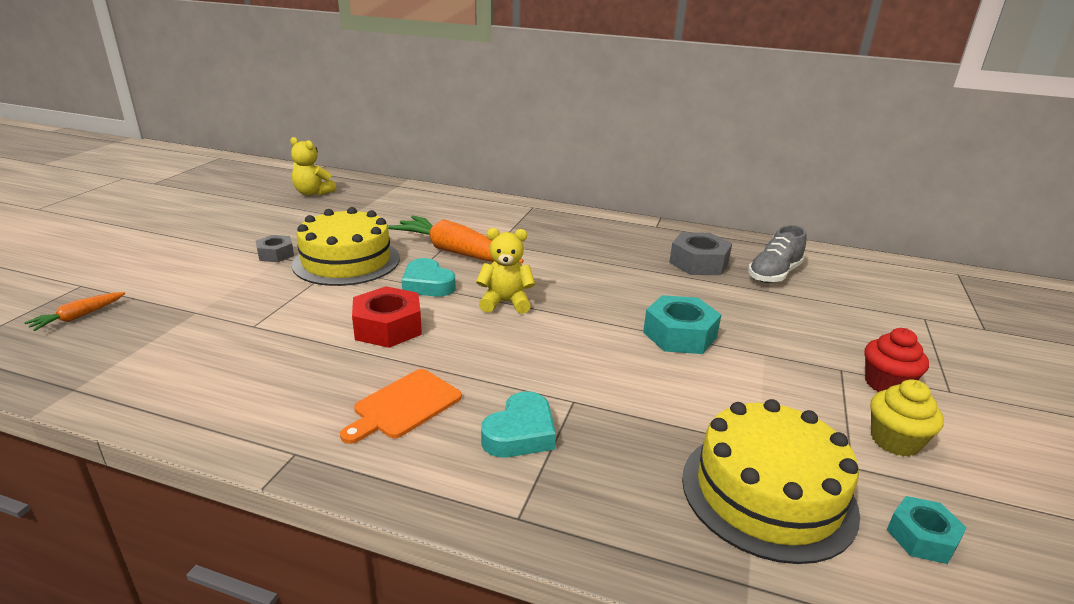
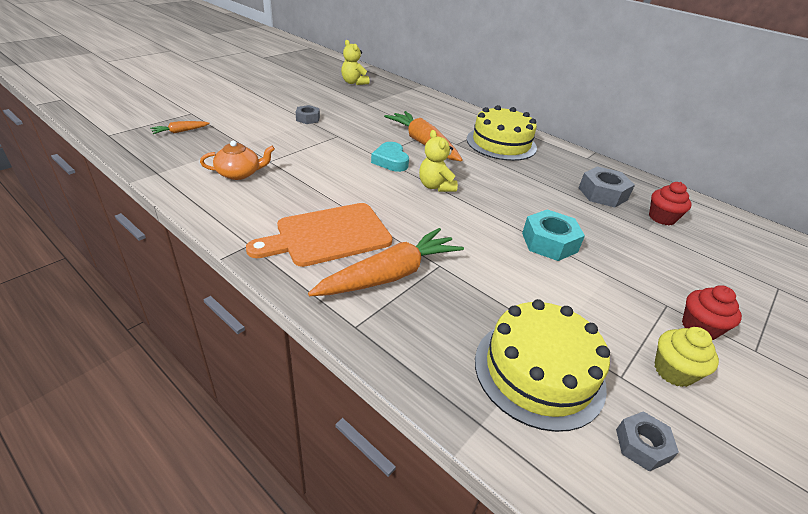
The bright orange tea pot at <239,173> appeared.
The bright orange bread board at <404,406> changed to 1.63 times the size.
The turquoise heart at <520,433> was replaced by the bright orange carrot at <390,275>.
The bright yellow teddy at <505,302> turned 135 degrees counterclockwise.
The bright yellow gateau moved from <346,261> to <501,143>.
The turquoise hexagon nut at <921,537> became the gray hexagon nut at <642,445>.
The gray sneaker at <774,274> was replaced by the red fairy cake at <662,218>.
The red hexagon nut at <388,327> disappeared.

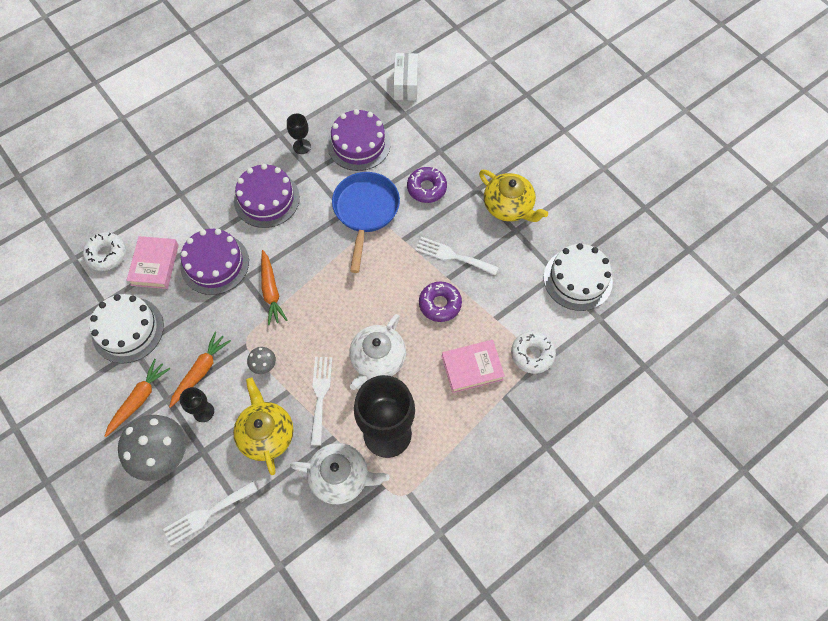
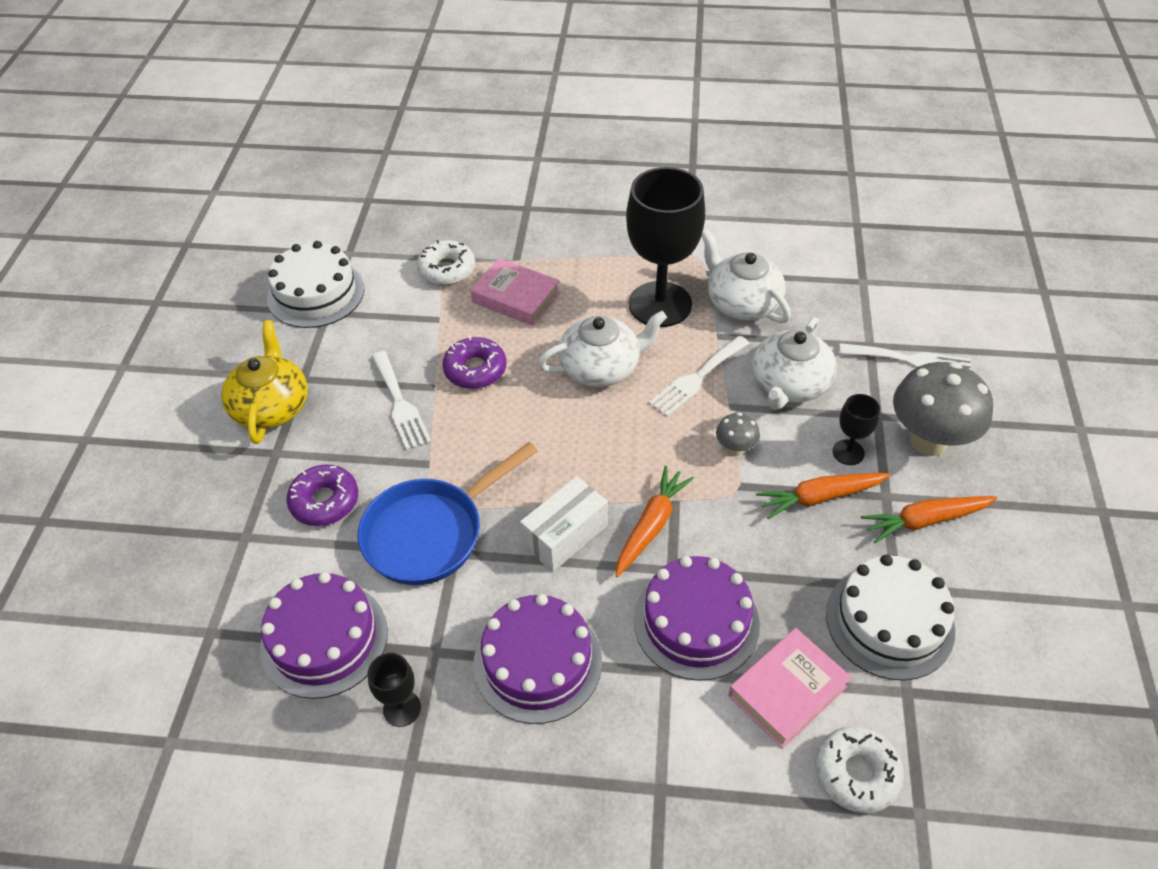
The white package moved from <406,84> to <565,535>.
The bright yellow tea pot at <266,434> became the white tea pot at <789,385>.

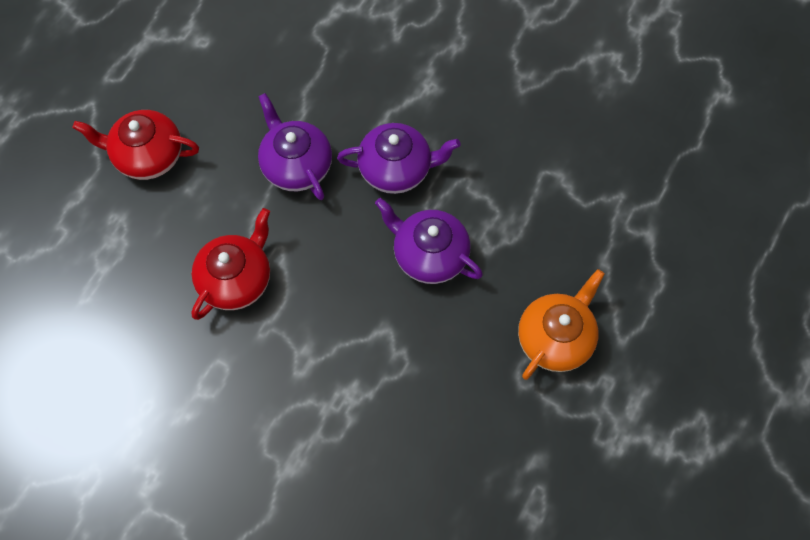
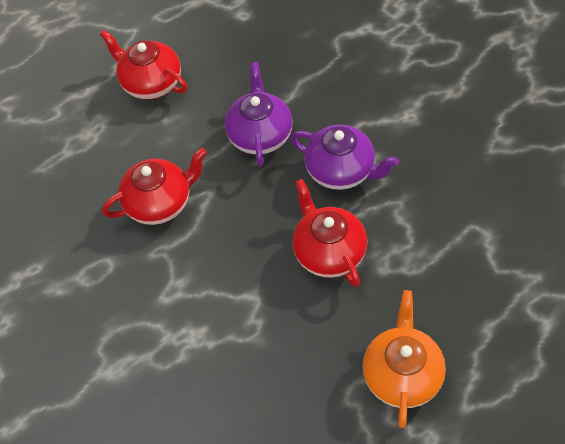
The violet tea pot at <429,255> became the red tea pot at <329,252>.
The bright orange tea pot at <555,338> turned 60 degrees counterclockwise.

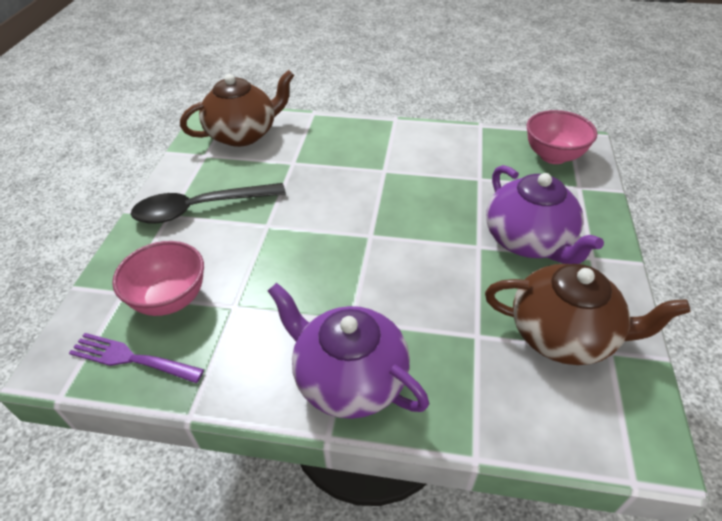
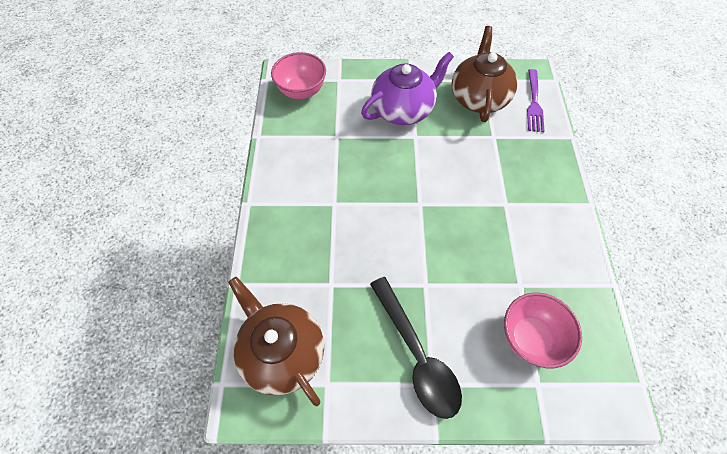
The violet fork moved from <131,358> to <534,103>.
The violet tea pot at <349,378> disappeared.

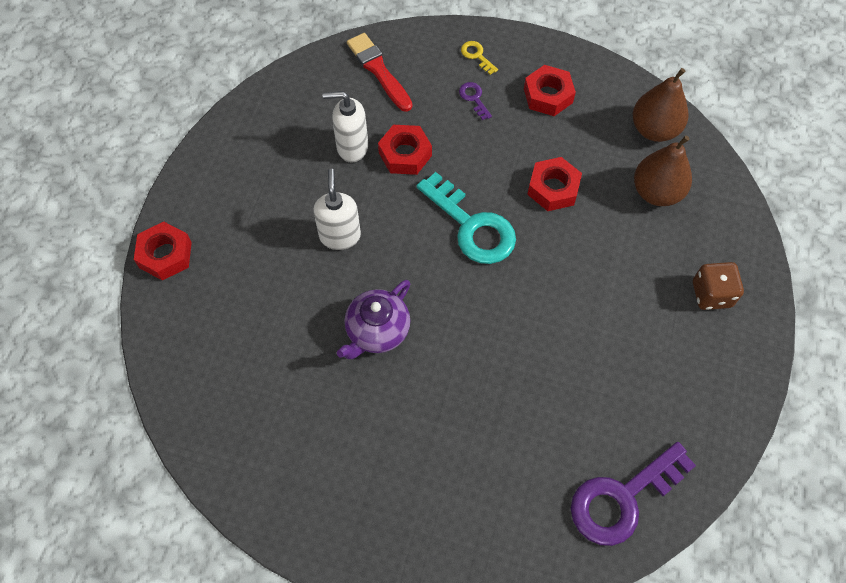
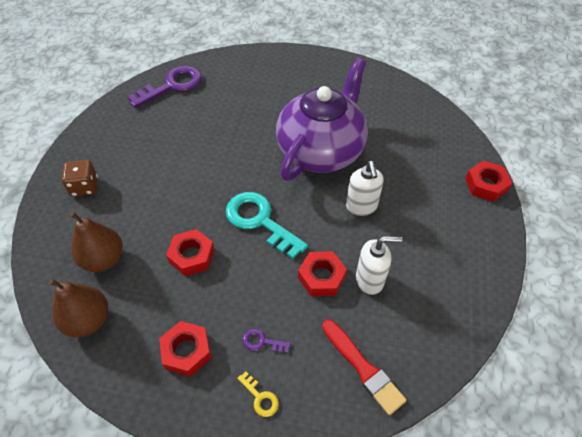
The violet key at <474,98> turned 135 degrees clockwise.
The violet tea pot at <377,331> changed to 2.02 times the size.

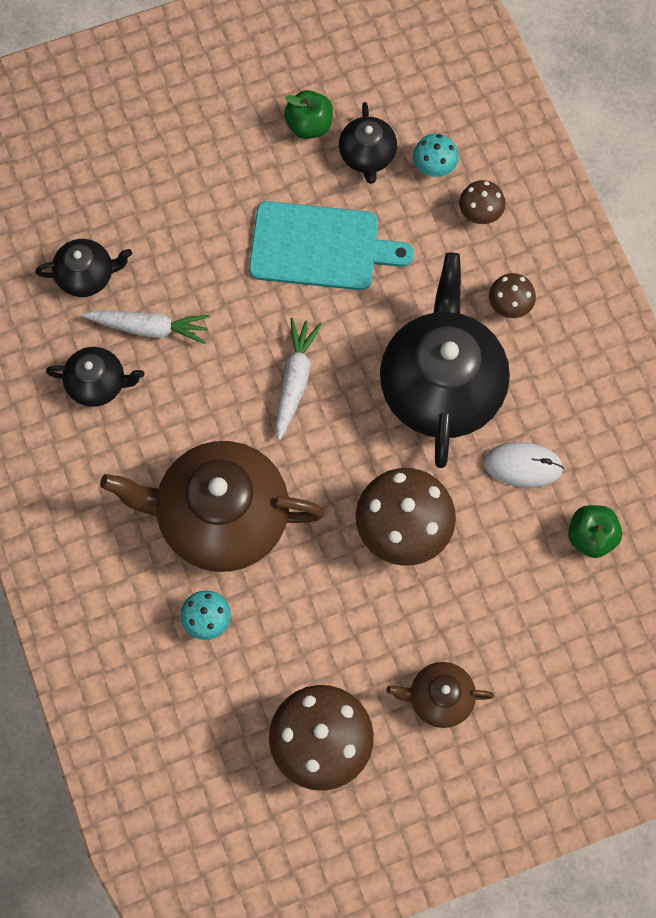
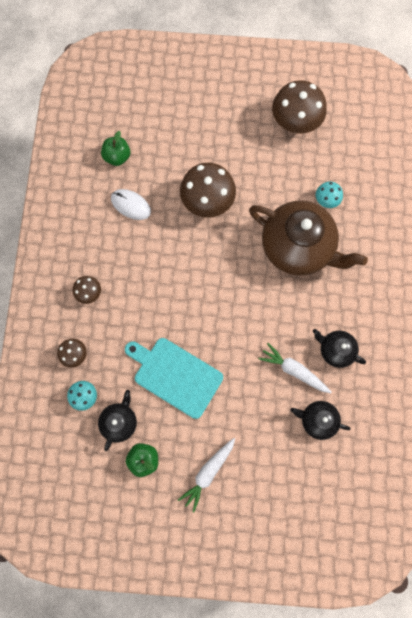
The white carrot moved from <295,380> to <208,473>.
The black tea pot at <441,386> disappeared.
The brown tea pot at <439,698> disappeared.

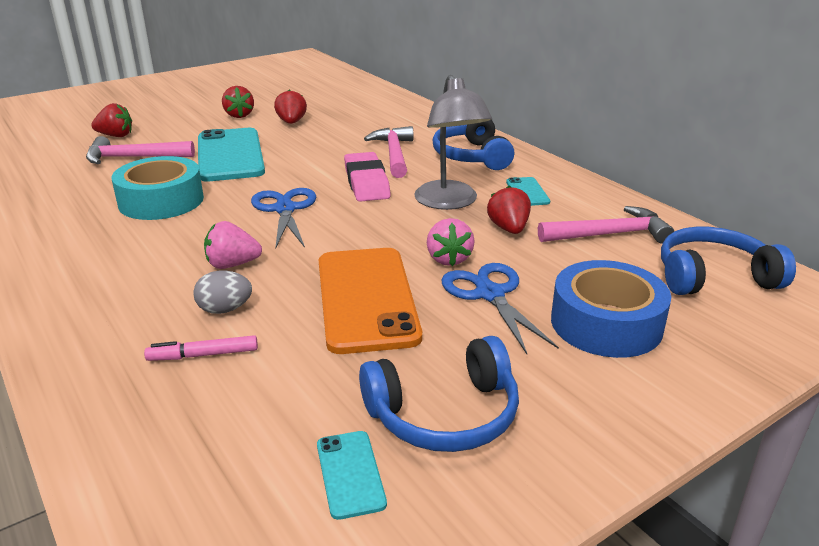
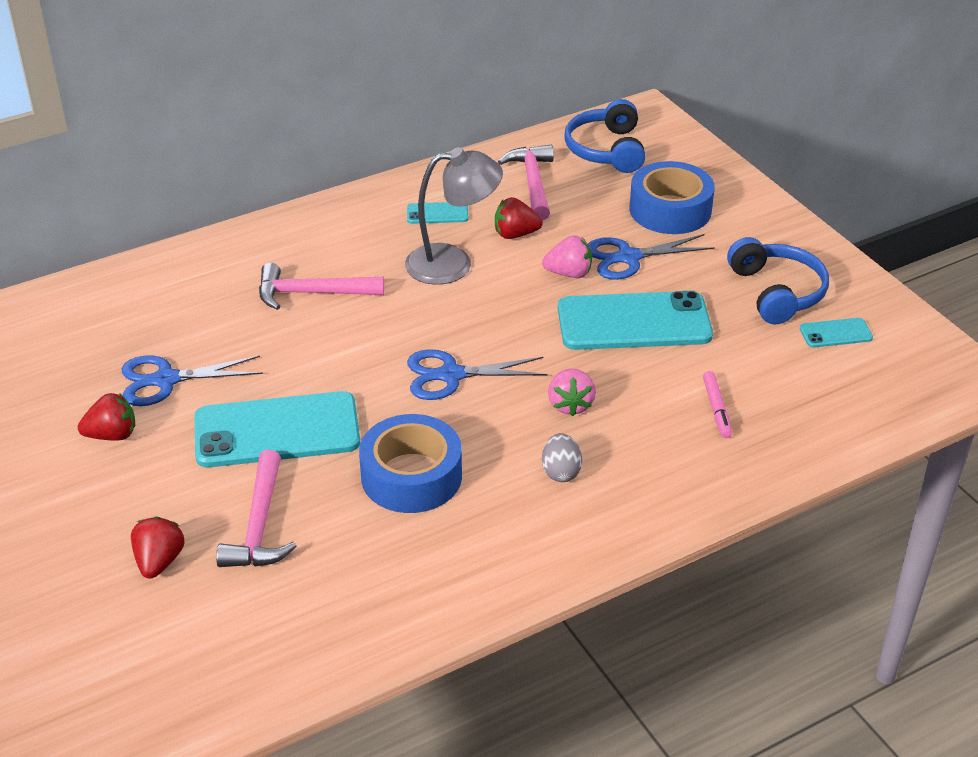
The red toy strawberry at <291,122> was replaced by the blue scissors at <166,380>.
The turquoise tape at <161,201> became the blue tape at <411,476>.
The gray toy egg moved from <225,309> to <561,472>.
The bright orange mobile phone at <366,299> became the turquoise mobile phone at <634,322>.
The rose-pink eraser at <367,182> disappeared.
The blue headphones at <472,156> disappeared.

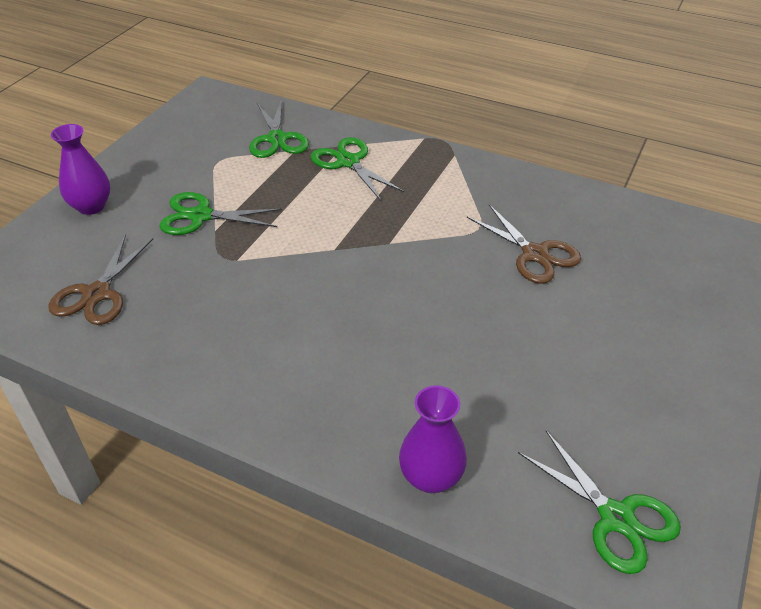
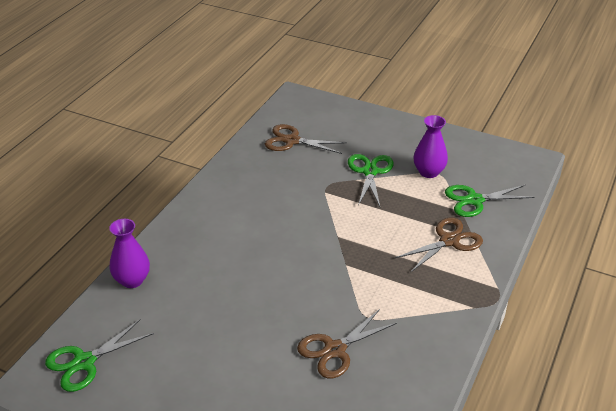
The emerald scissors at <348,162> became the brown scissors at <449,241>.
The violet vase moved from <91,206> to <428,172>.

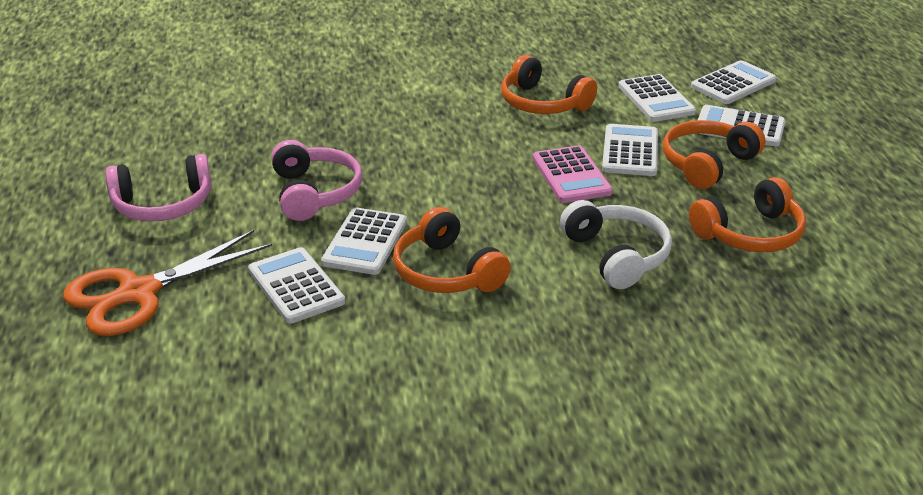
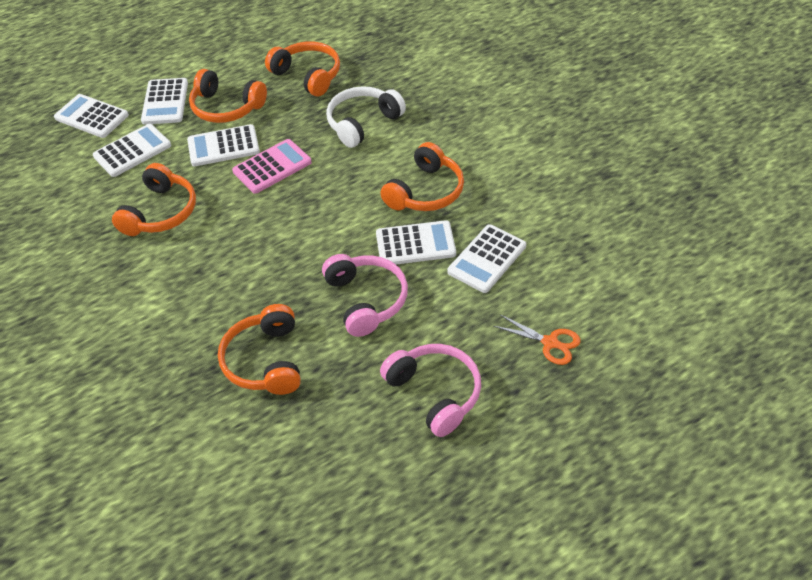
The bright orange headphones at <265,361> appeared.
The rose-pink headphones at <315,193> turned 105 degrees clockwise.
The bright orange scissors at <138,293> changed to 0.51 times the size.

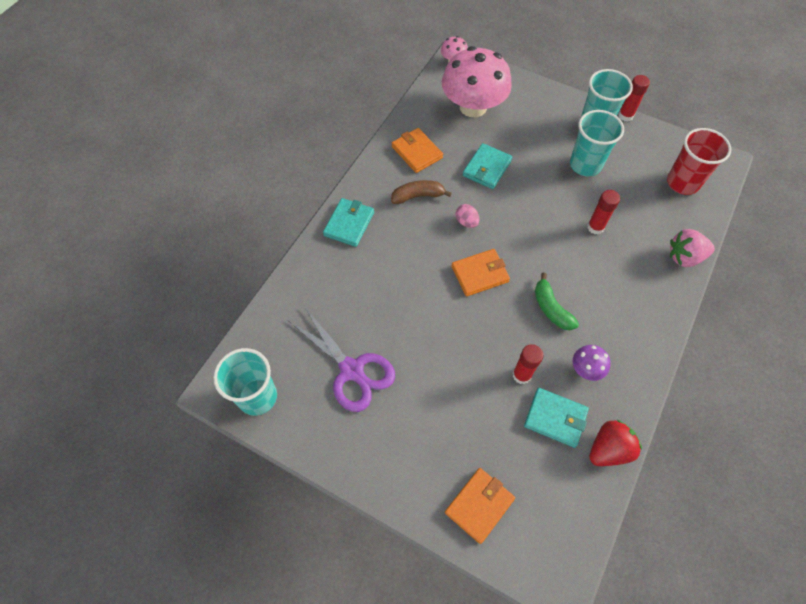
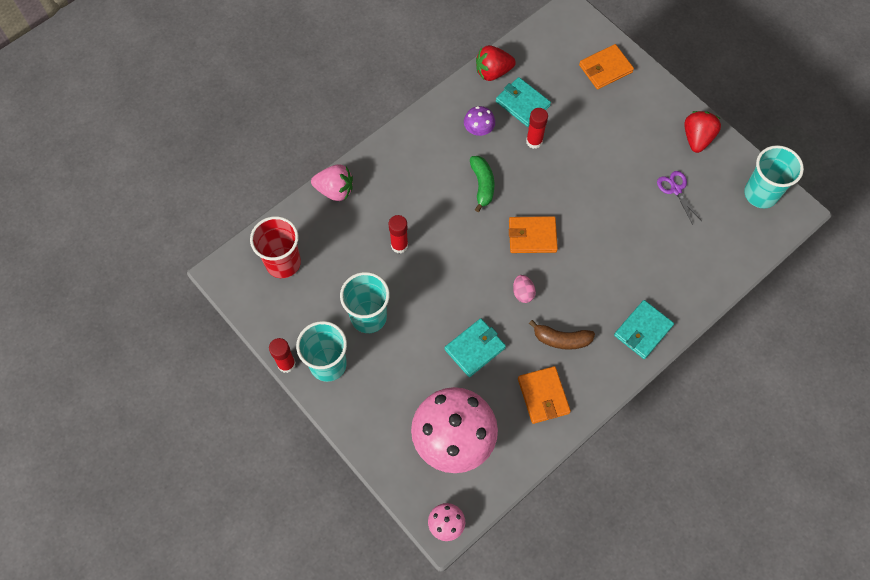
The violet scissors at <352,370> changed to 0.53 times the size.
The red toy strawberry at <697,138> appeared.

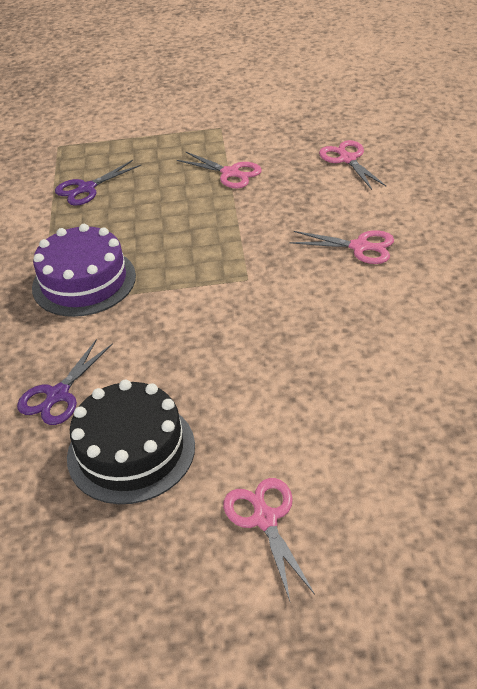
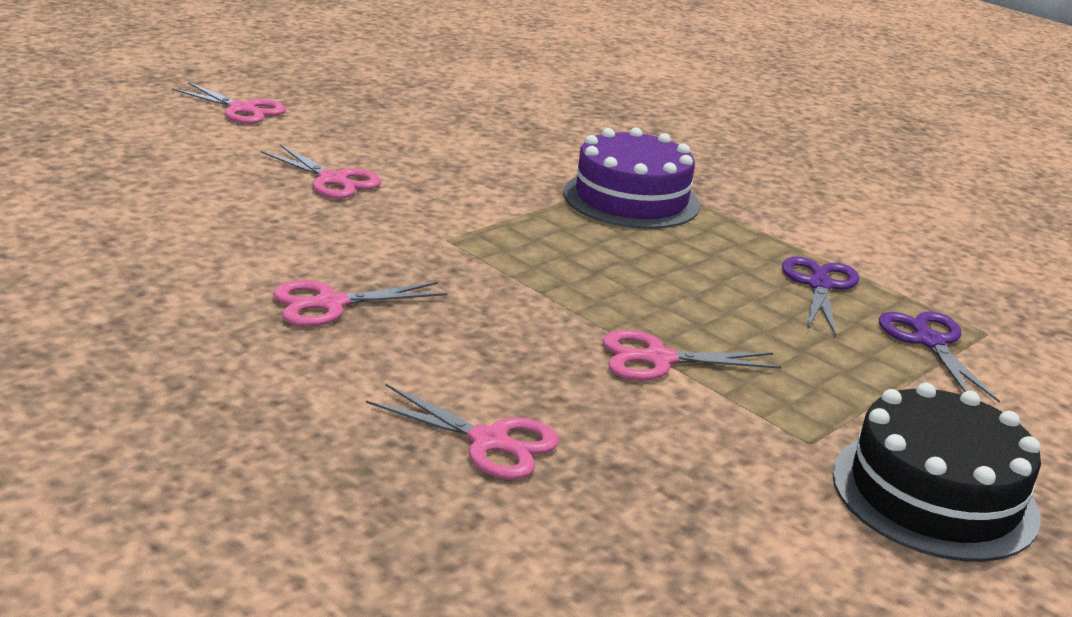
The rose-pink scissors at <333,180> appeared.
The black gateau moved from <131,451> to <934,494>.
The violet scissors moved from <58,395> to <929,342>.

